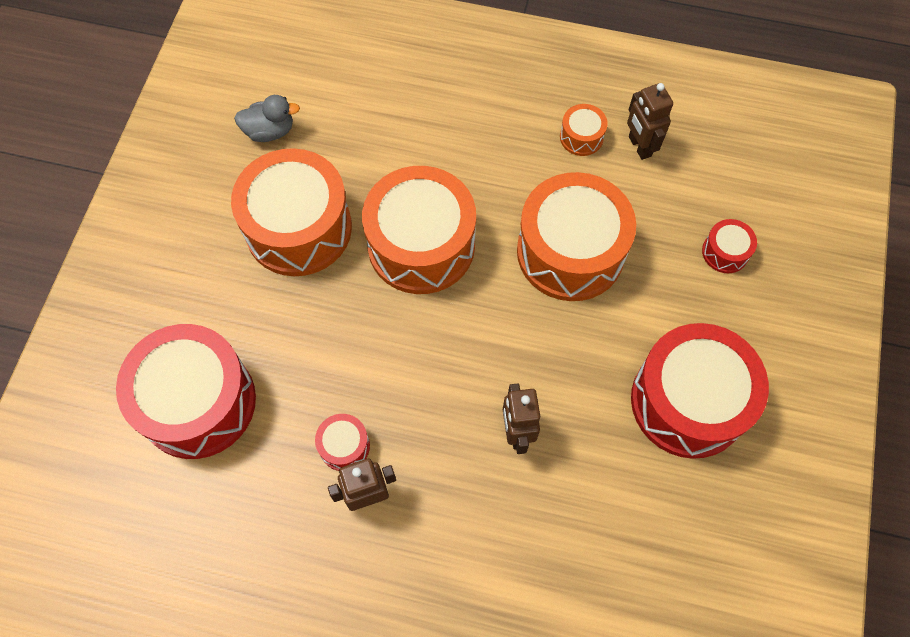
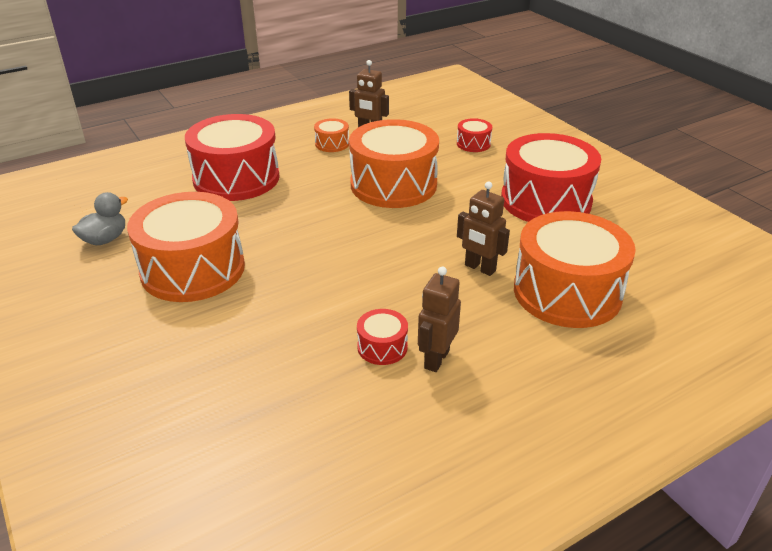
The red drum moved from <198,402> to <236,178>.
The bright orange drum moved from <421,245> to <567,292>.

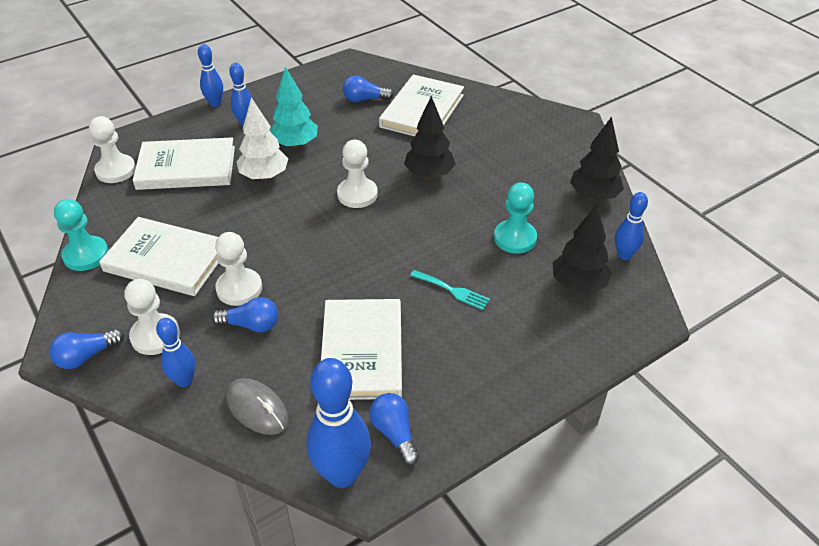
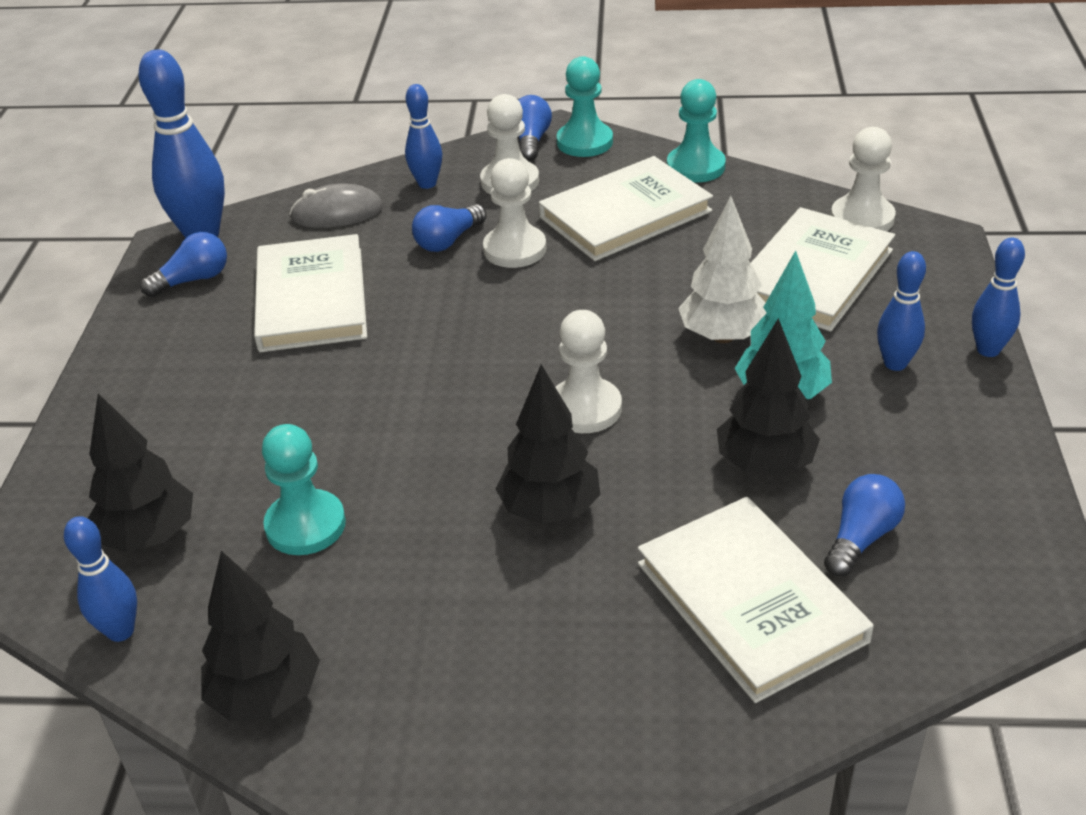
The blue lightbulb at <394,433> turned 45 degrees counterclockwise.
The white book at <362,352> turned 45 degrees clockwise.
The turquoise pawn at <584,142> appeared.
The black tree at <764,465> appeared.
The turquoise fork at <452,290> disappeared.

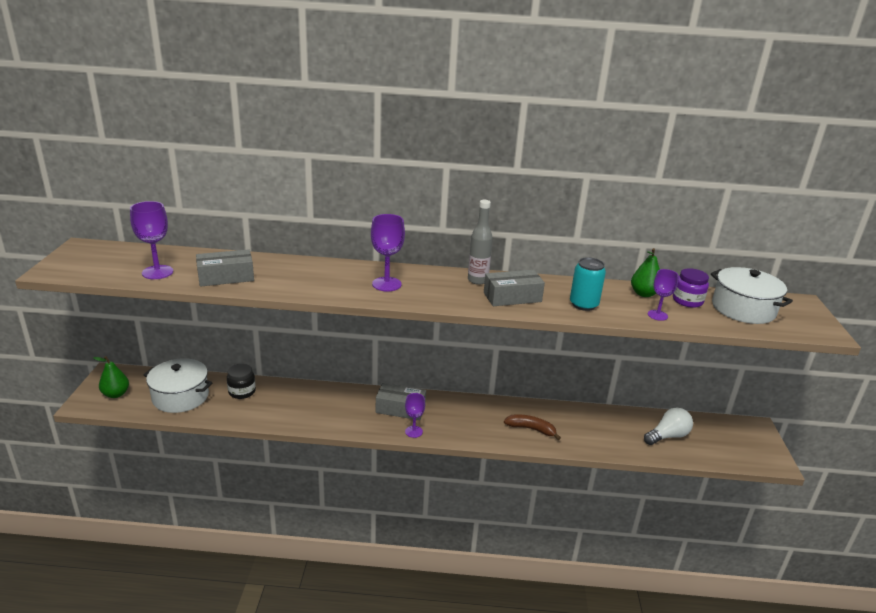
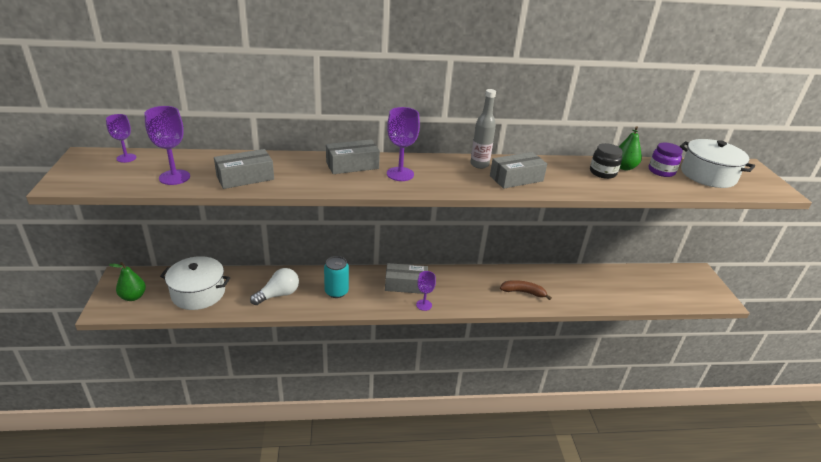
The violet chalice moved from <657,315> to <126,158>.
The white lightbulb moved from <668,436> to <278,294>.
The turquoise soda can moved from <583,304> to <336,291>.
The gray package at <352,165> appeared.
The black jar moved from <242,391> to <602,172>.

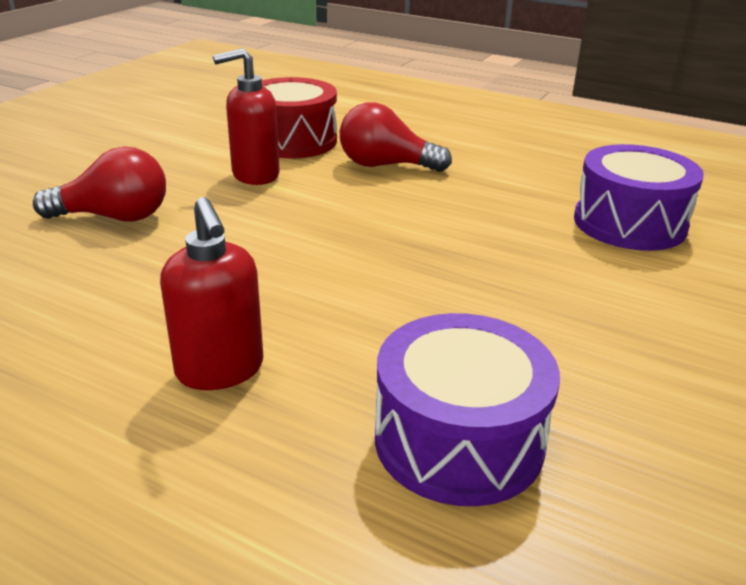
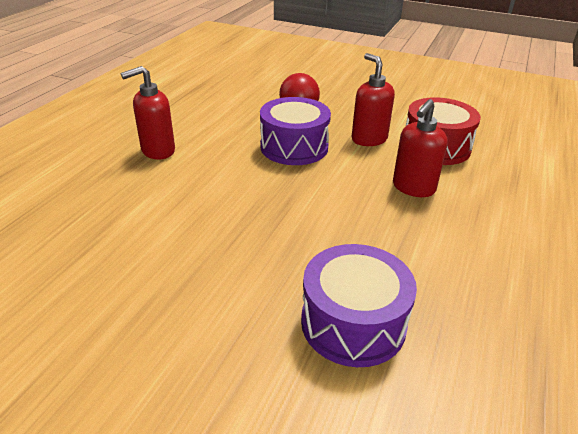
The violet drum moved from <459,440> to <294,147>.
The red lightbulb at <385,165> was replaced by the red soap pump at <413,188>.

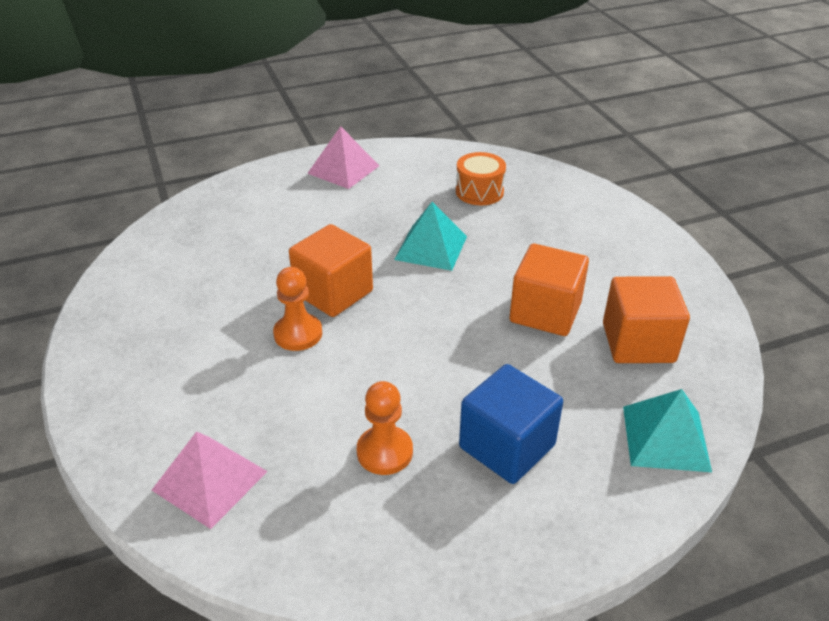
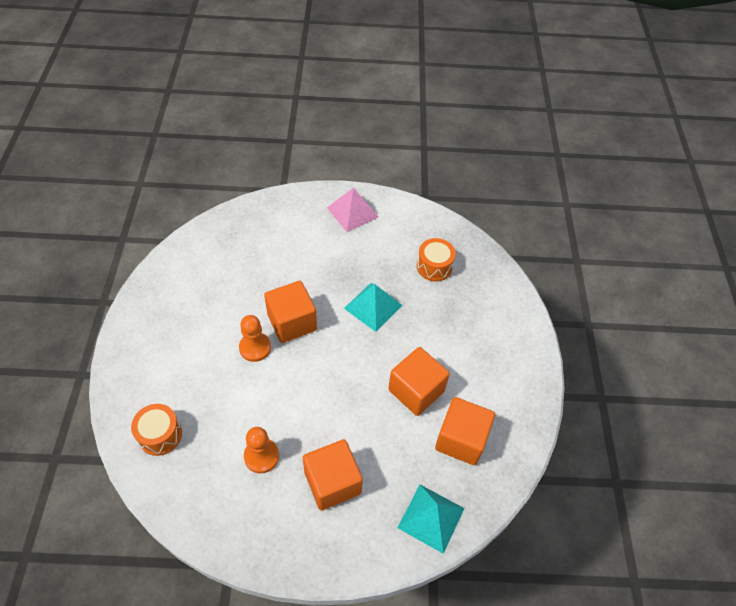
The rose-pink pyramid at <210,480> was replaced by the bright orange drum at <160,435>.
The blue block at <507,446> became the bright orange block at <332,482>.

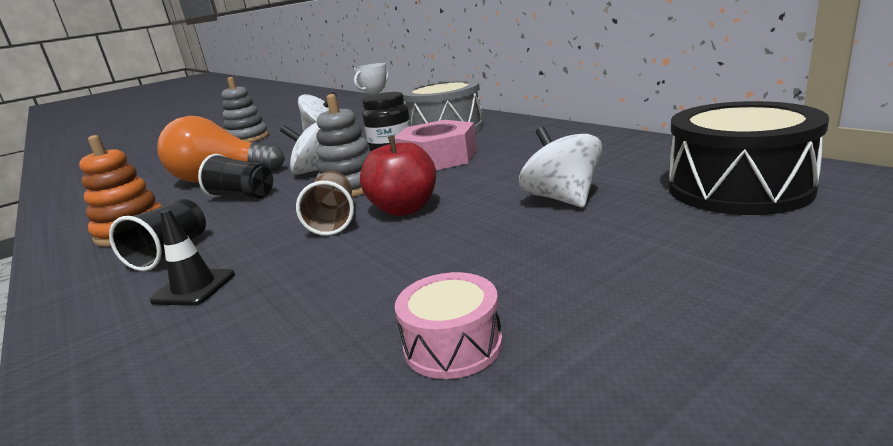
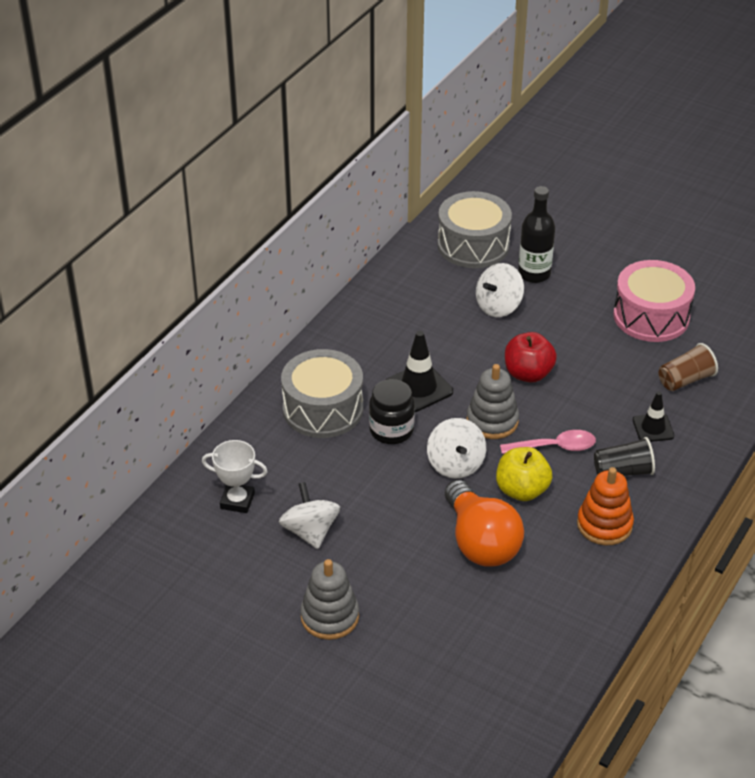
The rose-pink hexagon nut at <438,158> was replaced by the black traffic cone at <418,388>.
The black drum at <738,188> became the gray drum at <473,245>.
The black tumbler at <242,196> was replaced by the bright yellow apple fruit at <522,490>.
The rose-pink teaspoon at <555,447> appeared.
The black bottle at <534,274> appeared.
The rose-pink drum at <453,345> changed to 1.93 times the size.
The brown tumbler moved from <333,220> to <685,380>.

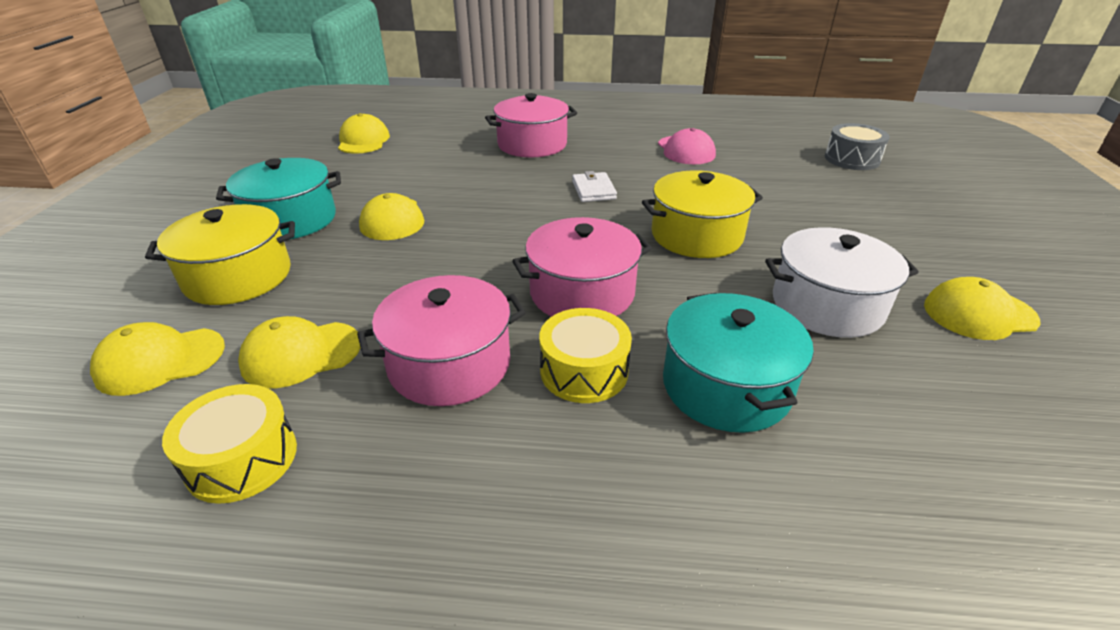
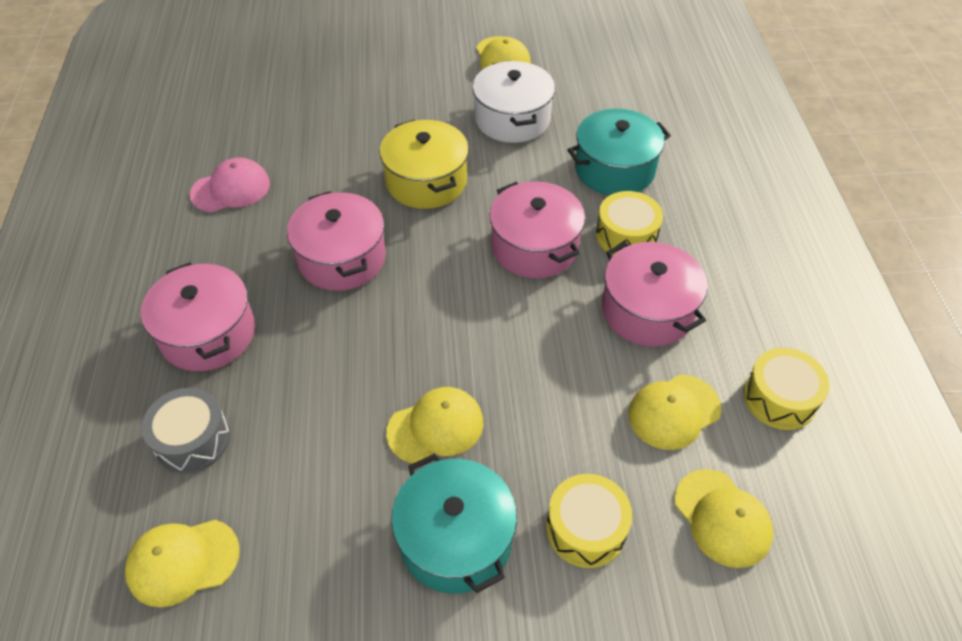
The gray drum moved from <852,159> to <192,439>.
The white billfold at <593,190> was replaced by the rose-pink cooking pot at <342,258>.
The bright yellow cooking pot at <238,276> was replaced by the bright yellow drum at <586,528>.
The bright yellow baseball cap at <301,354> turned 90 degrees clockwise.

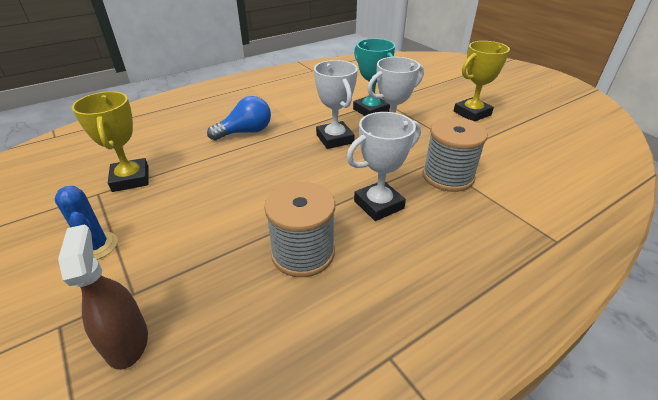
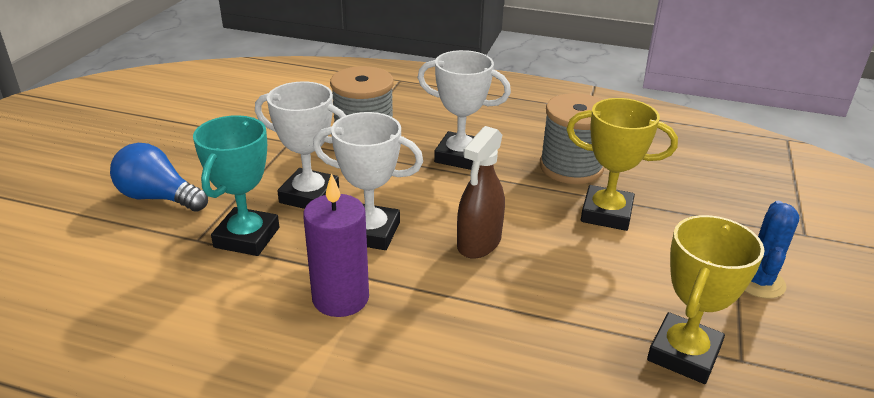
The blue lightbulb moved from <245,132> to <159,198>.
The violet wax candle at <340,298> appeared.
The white prize cup at <334,139> turned 75 degrees clockwise.
The brown spray cleaner moved from <127,341> to <479,243>.
The bright yellow prize cup moved from <472,113> to <606,214>.

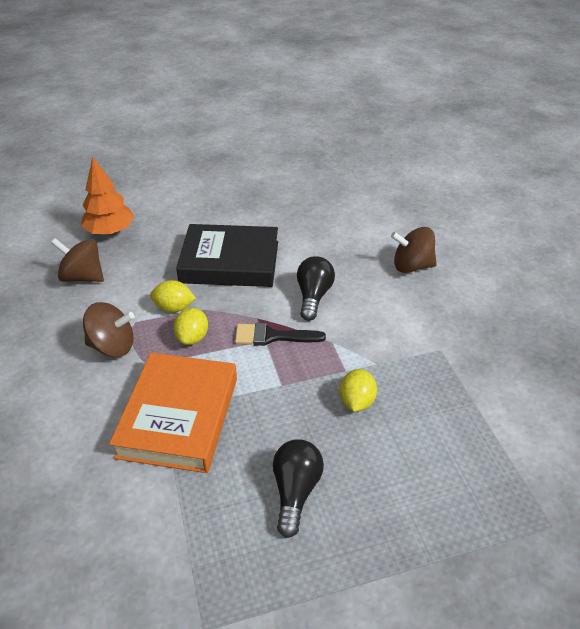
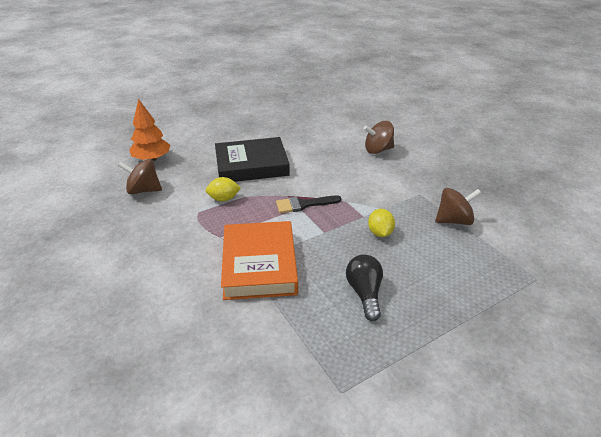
The brown whirligig moved from <113,346> to <453,220>.
The bright yellow lemon at <192,337> disappeared.
The black lightbulb at <313,296> disappeared.

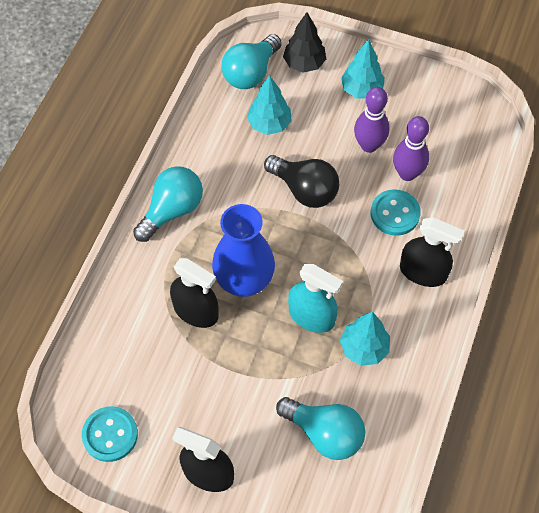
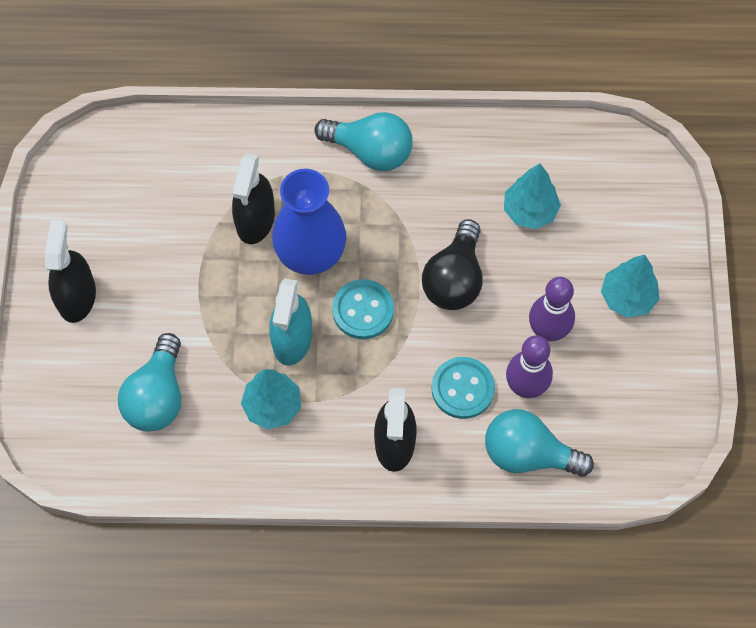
The turquoise button moved from <110,434> to <363,310>.
The turquoise lightbulb moved from <250,73> to <528,454>.
The black tree at <304,63> disappeared.

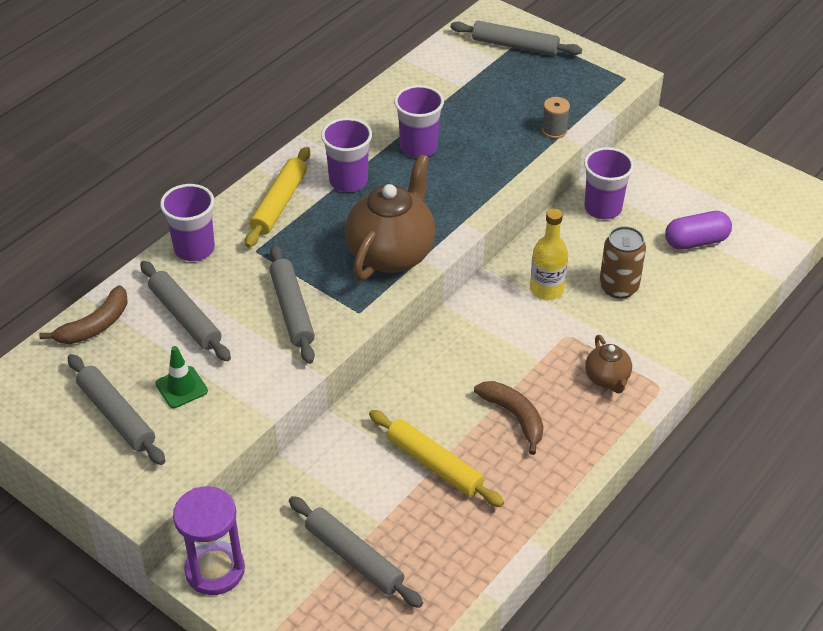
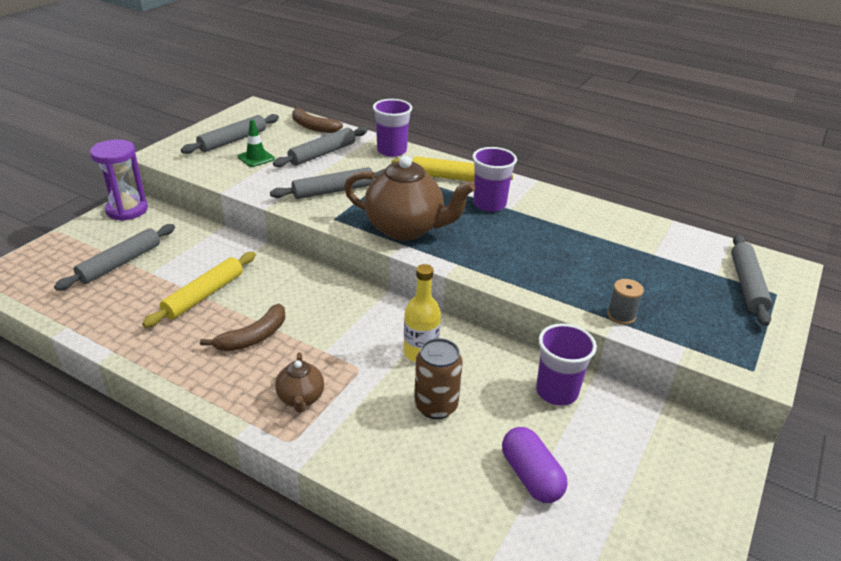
The brown tea pot at <607,379> turned 75 degrees counterclockwise.
The violet tumbler at <418,147> disappeared.

